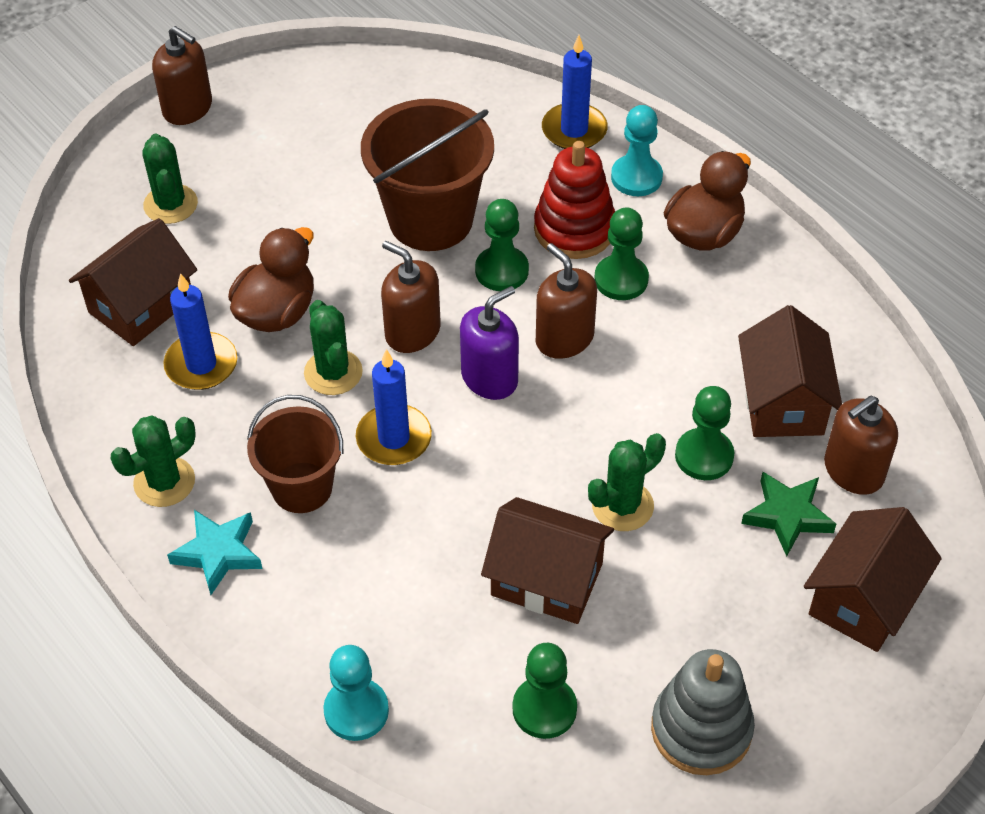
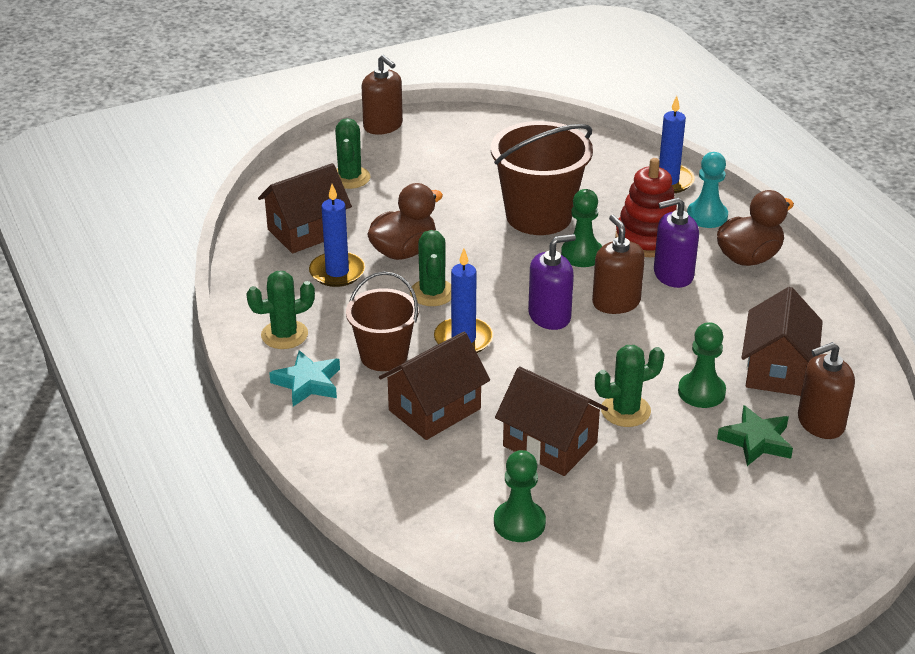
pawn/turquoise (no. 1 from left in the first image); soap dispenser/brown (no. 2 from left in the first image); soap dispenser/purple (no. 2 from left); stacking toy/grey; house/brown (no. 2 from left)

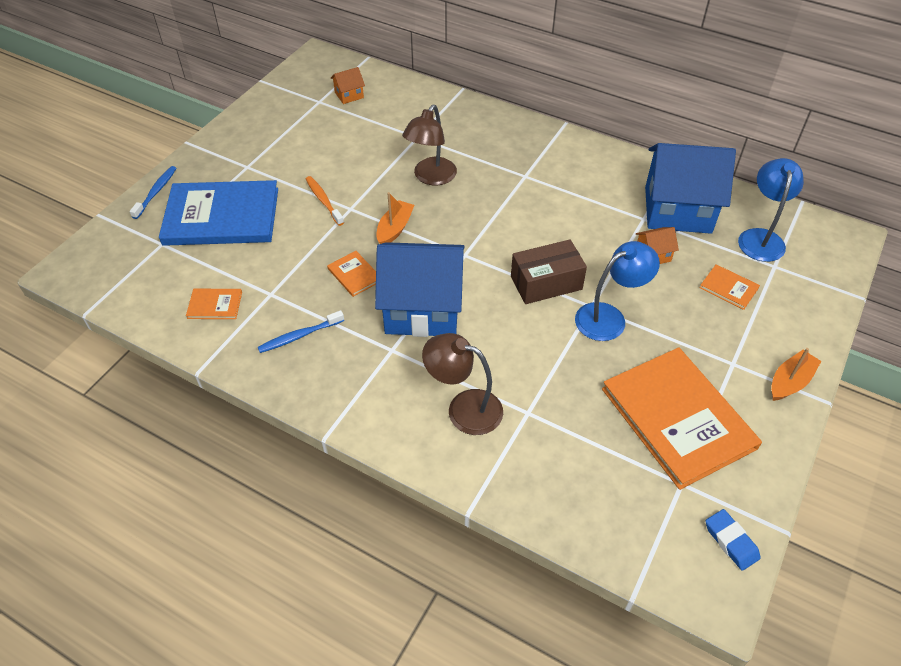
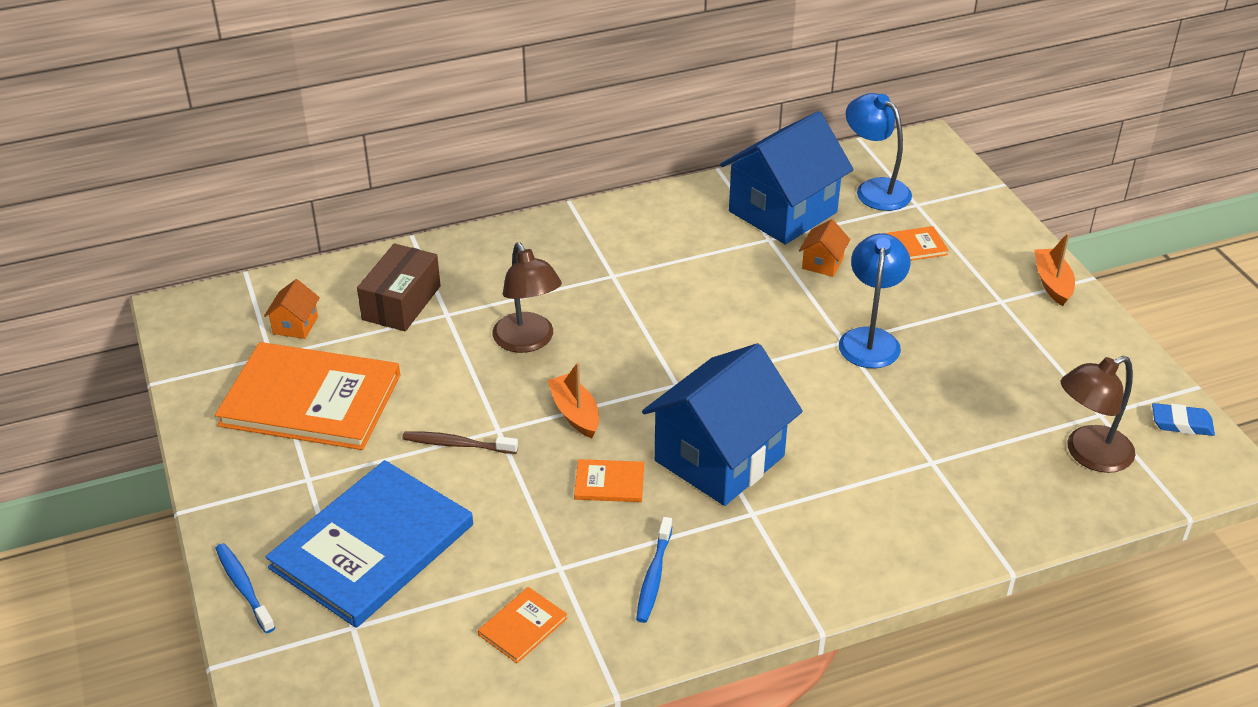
toothbrush/brown; lamp/brown (no. 2 from left); box/brown; book/orange (no. 1 from left)

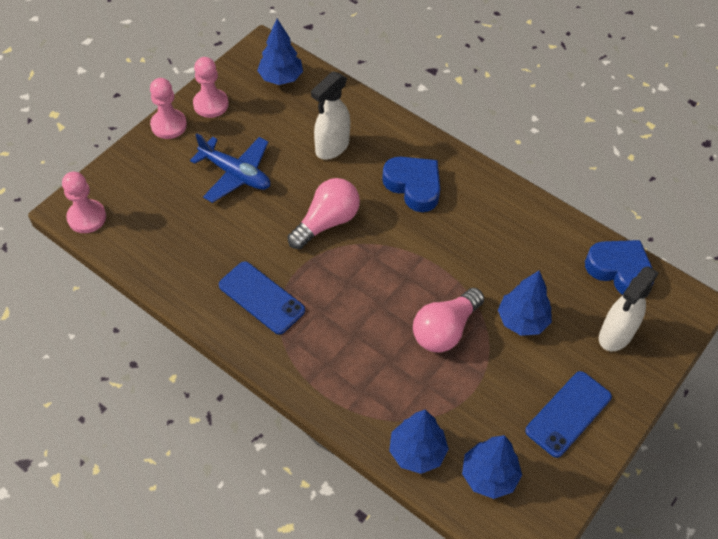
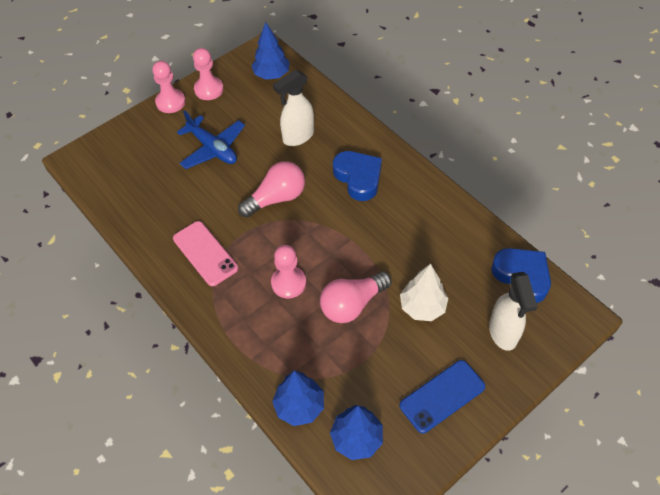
pawn/pink (no. 3 from left); phone/pink; tree/white; spray bottle/white (no. 2 from left)

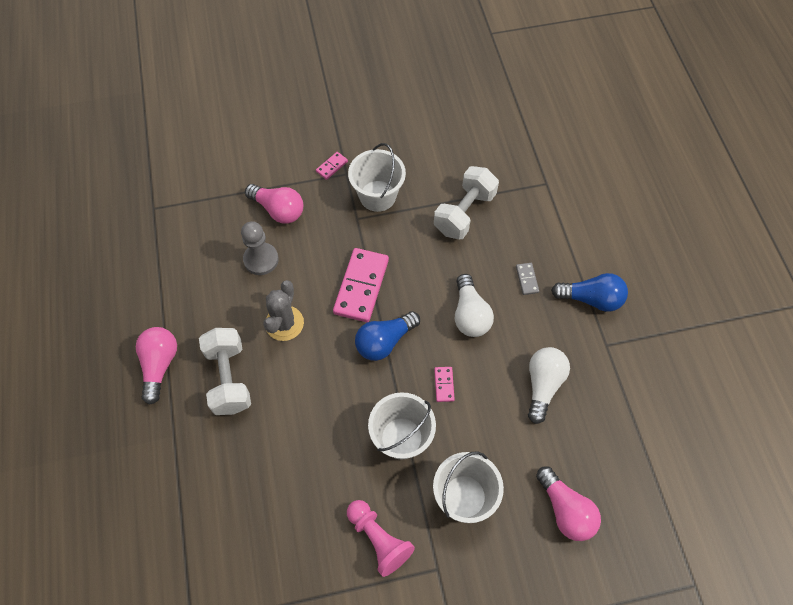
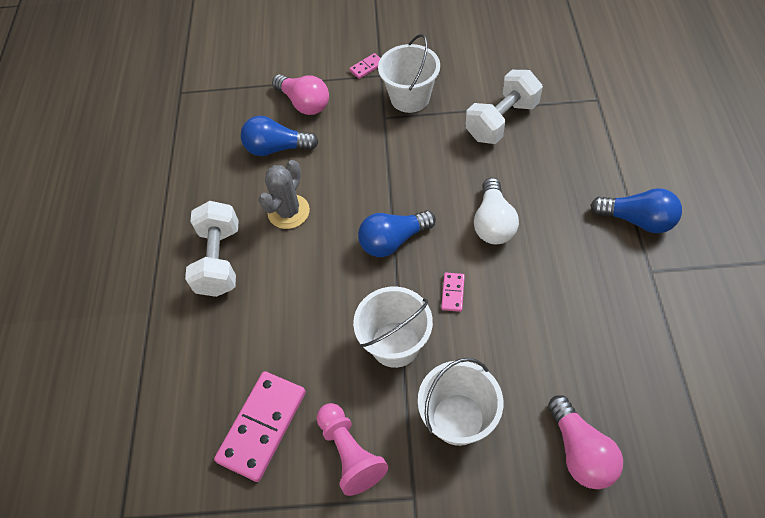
light bulb/pink (no. 1 from left in the first image); light bulb/blue (no. 1 from left); domino/pink (no. 1 from left); domino/grey; light bulb/white (no. 2 from left in the first image)

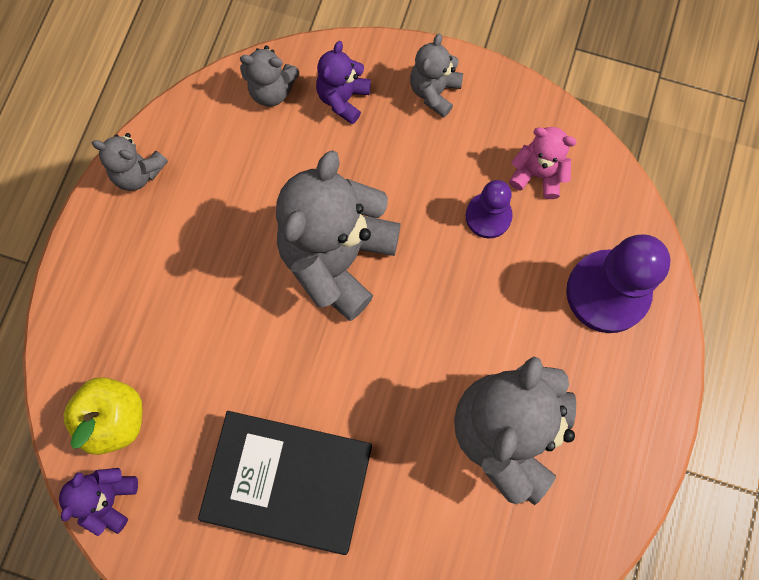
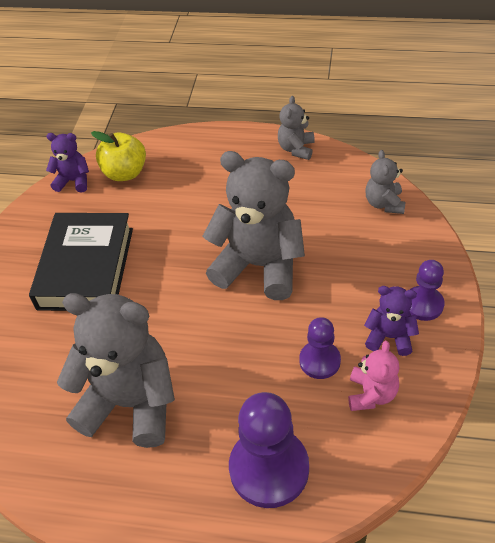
teddy bear/purple (no. 2 from left); pawn/purple (no. 3 from left)

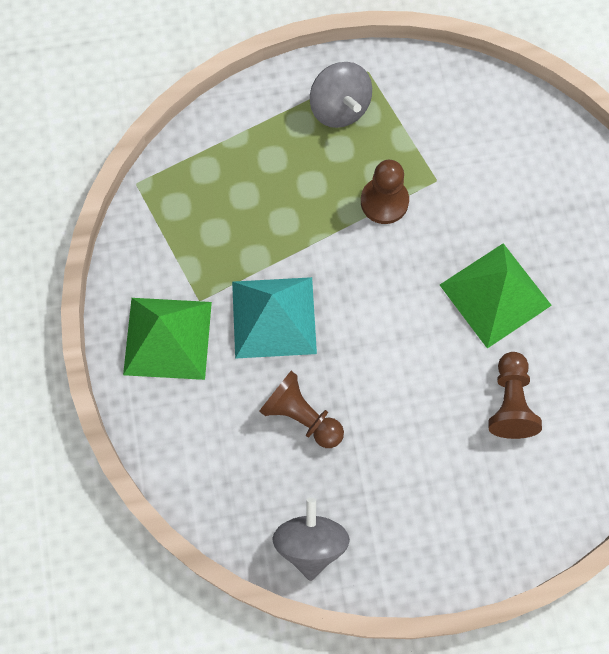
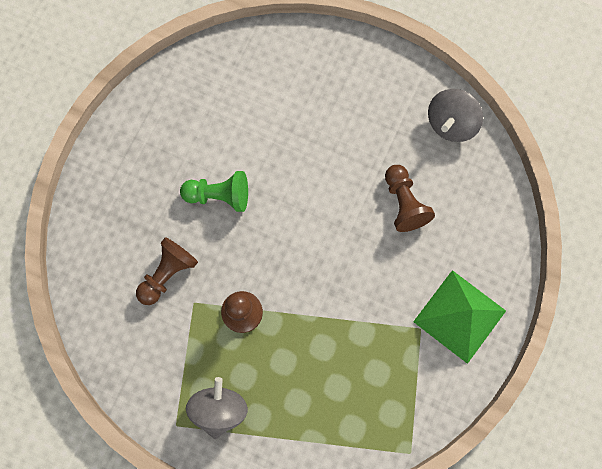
pyramid/turquoise; pawn/green; pawn/brown (no. 1 from left)

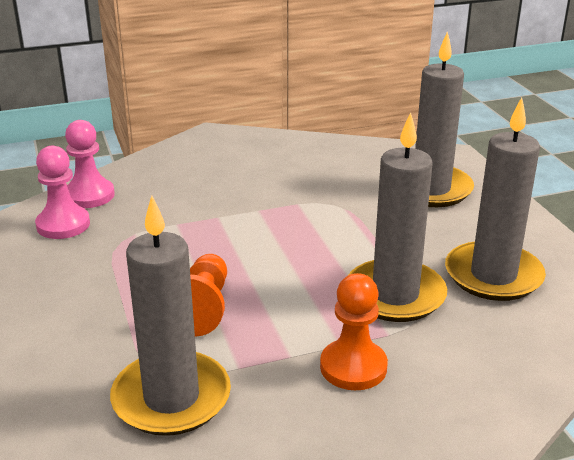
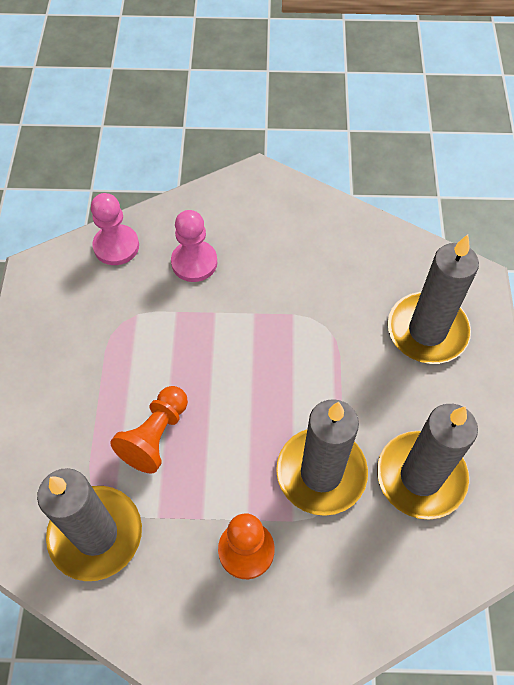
pawn/pink (no. 2 from left)

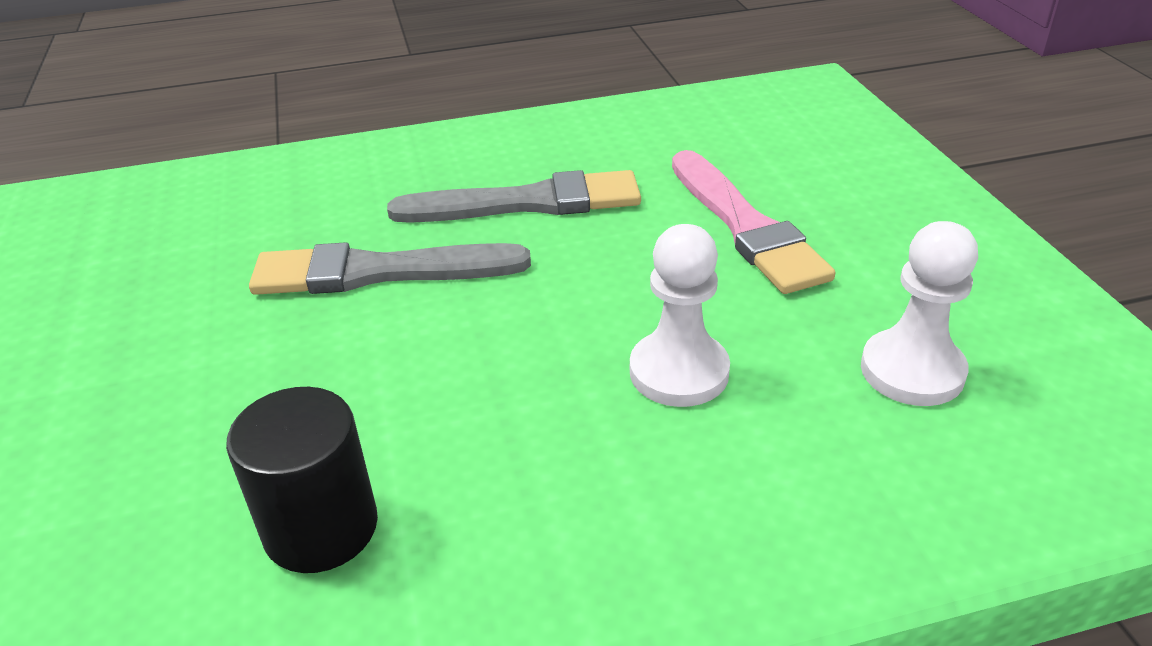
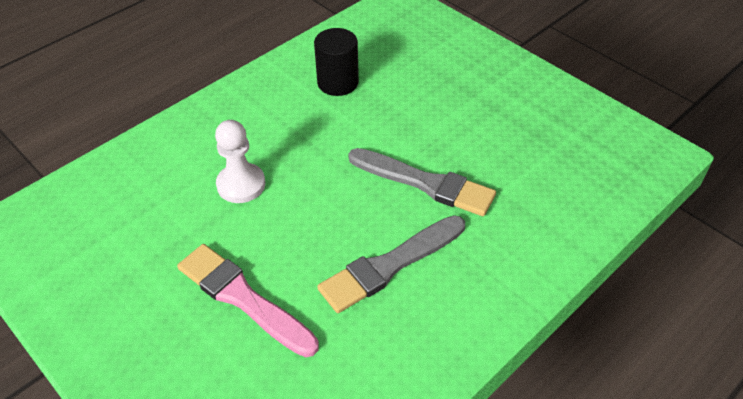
brush/grey (no. 2 from left); pawn/white (no. 2 from left in the first image)

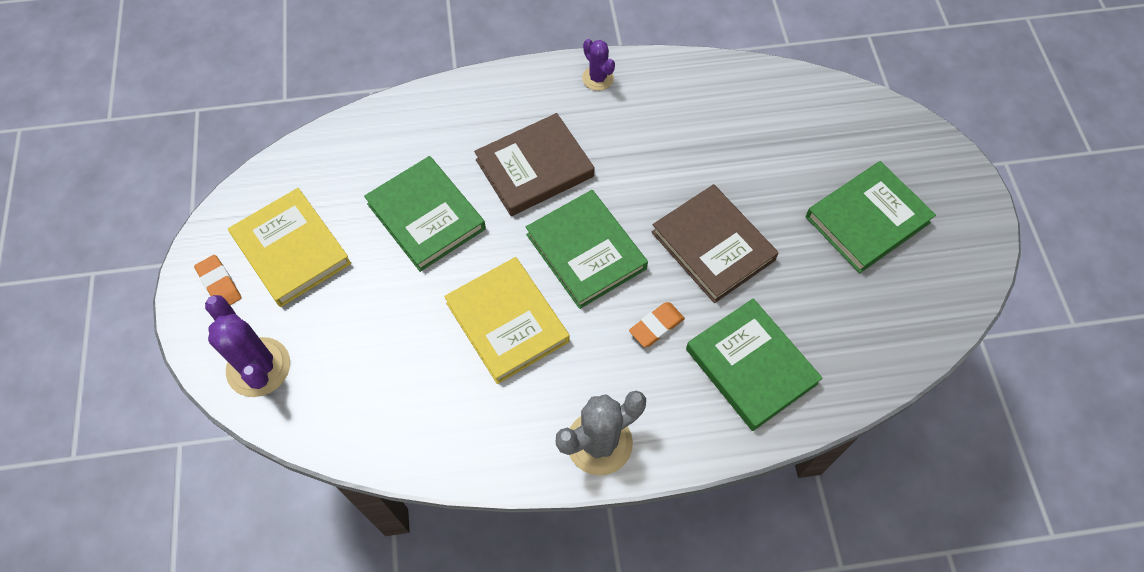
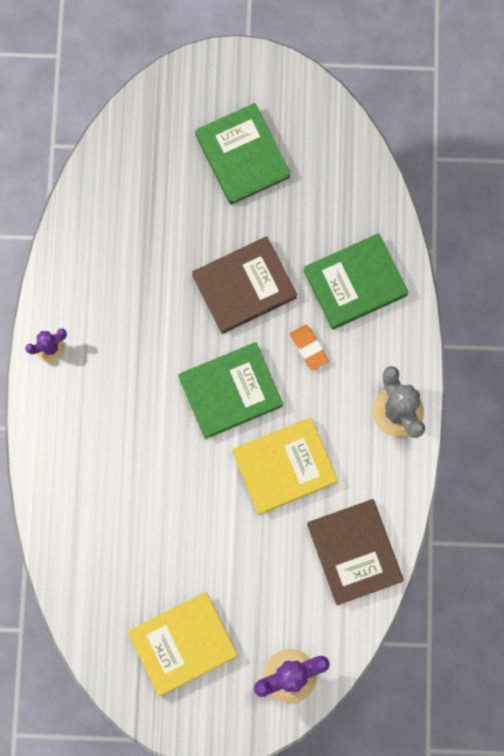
eraser/orange (no. 1 from left in the first image); book/green (no. 1 from left in the first image); book/brown (no. 2 from left)

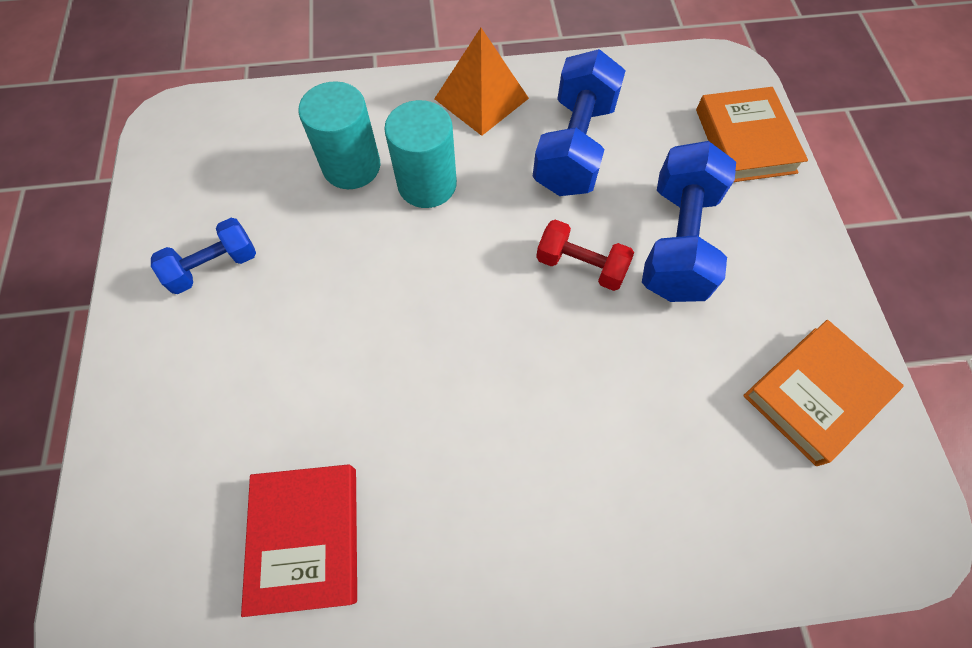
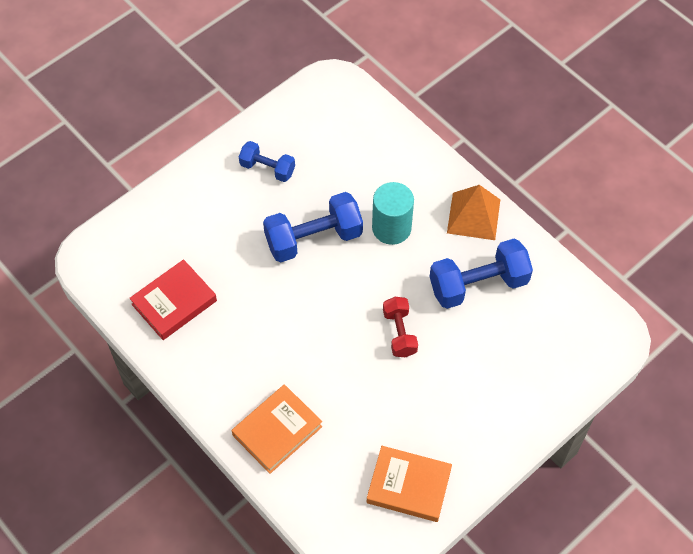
cylinder/turquoise (no. 1 from left in the first image); dumbbell/blue (no. 2 from left); book/orange (no. 1 from left)

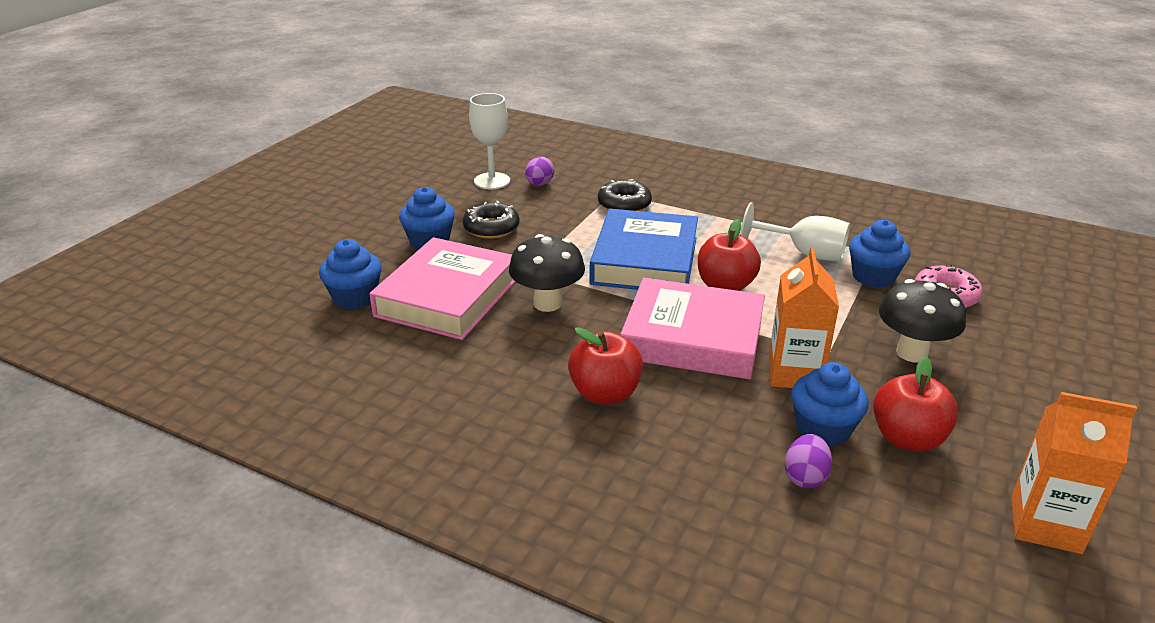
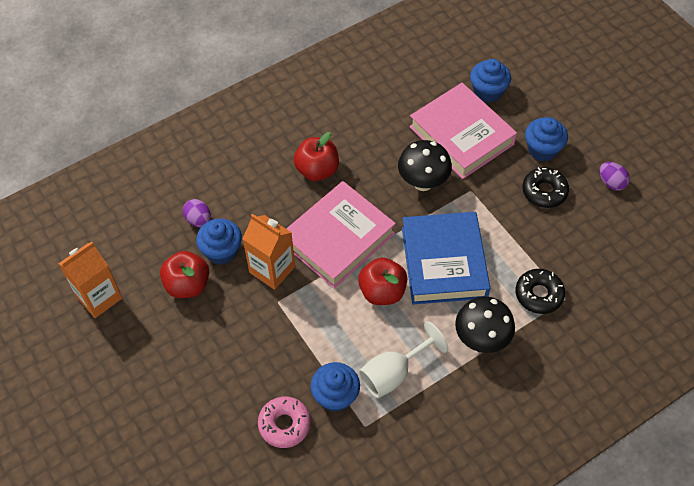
goblet/white (no. 1 from left in the first image); egg/purple (no. 2 from left); book/blue; mushroom/black (no. 2 from left)

